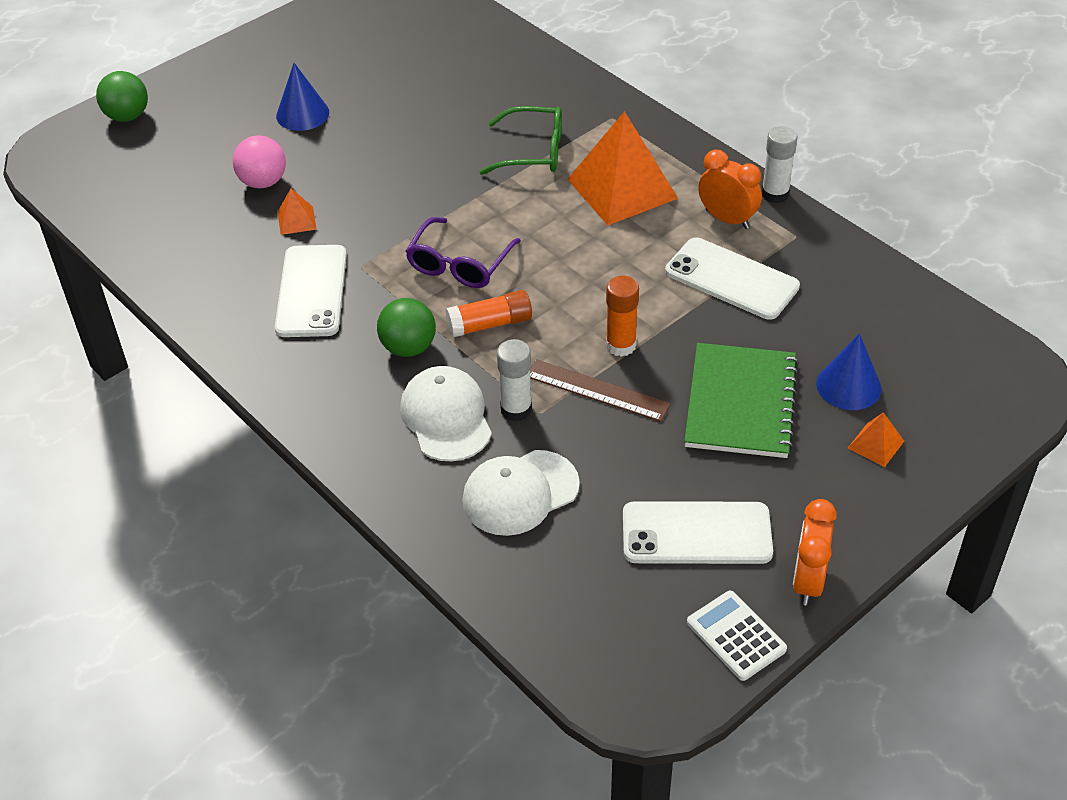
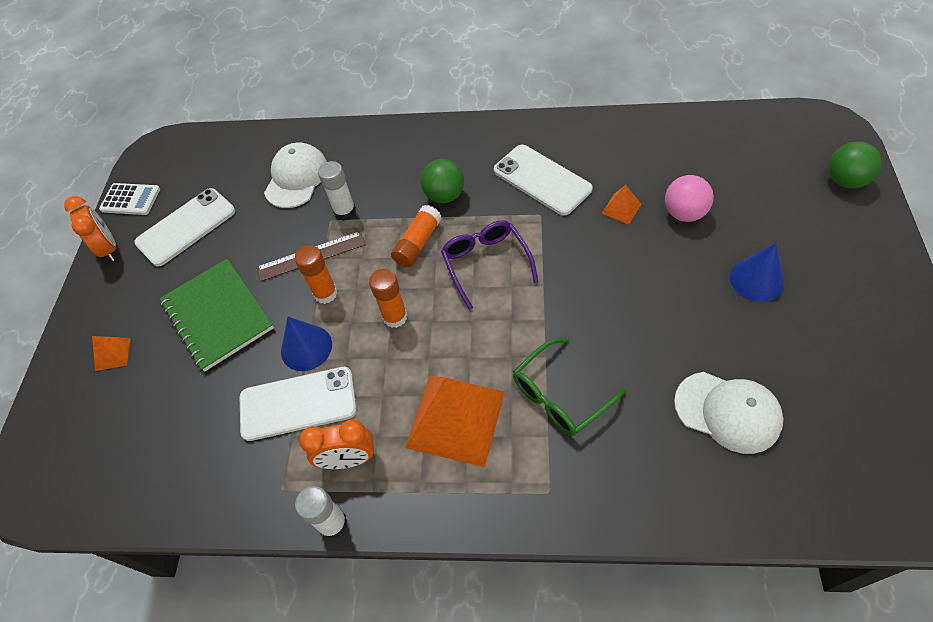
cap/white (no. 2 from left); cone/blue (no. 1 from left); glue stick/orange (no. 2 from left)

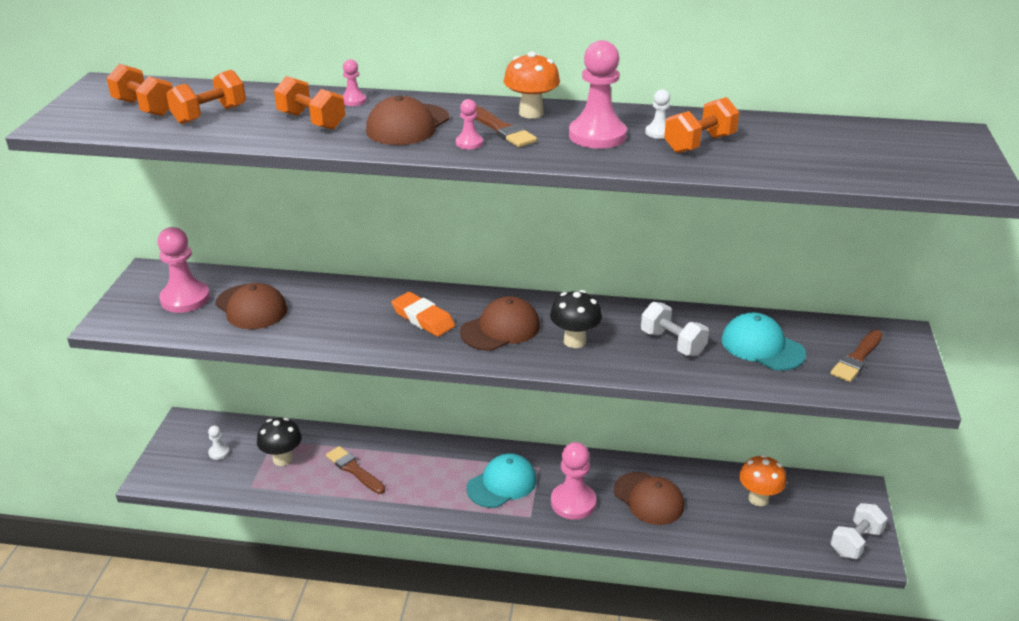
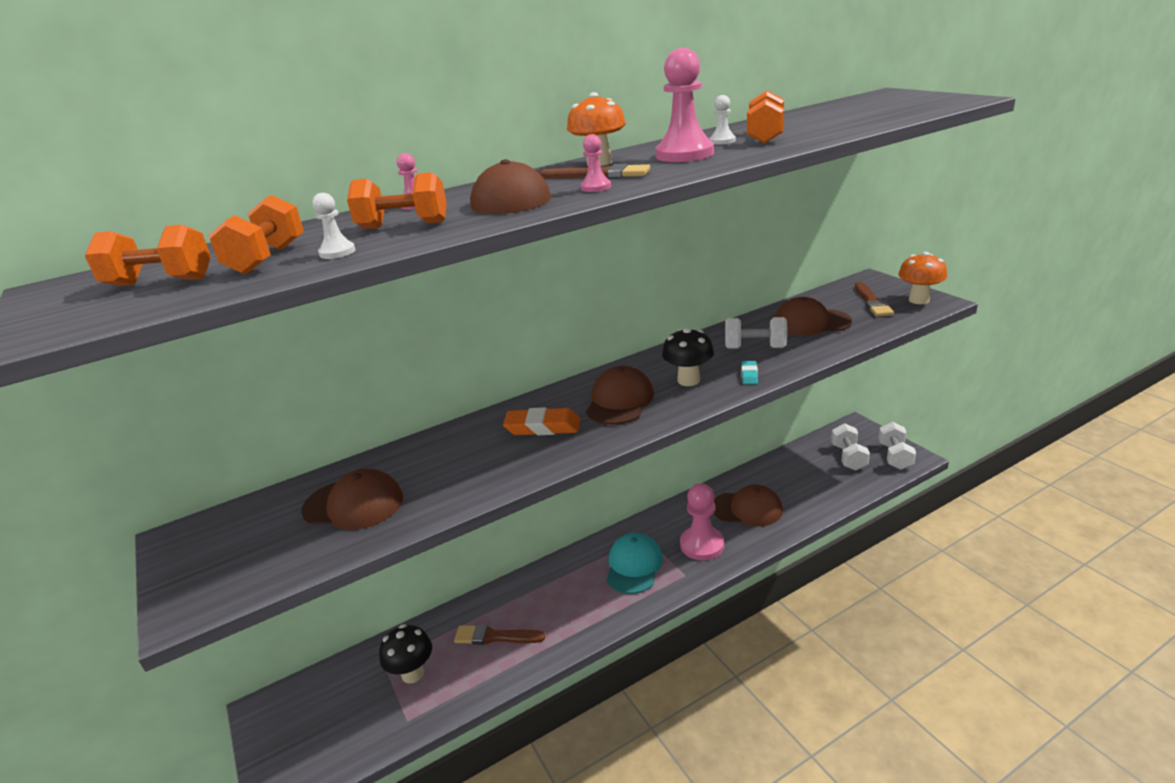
pawn/pink (no. 1 from left in the first image); pawn/white (no. 1 from left); cap/brown (no. 5 from left); mushroom/orange (no. 2 from left); eraser/turquoise; dumbbell/white (no. 2 from left)

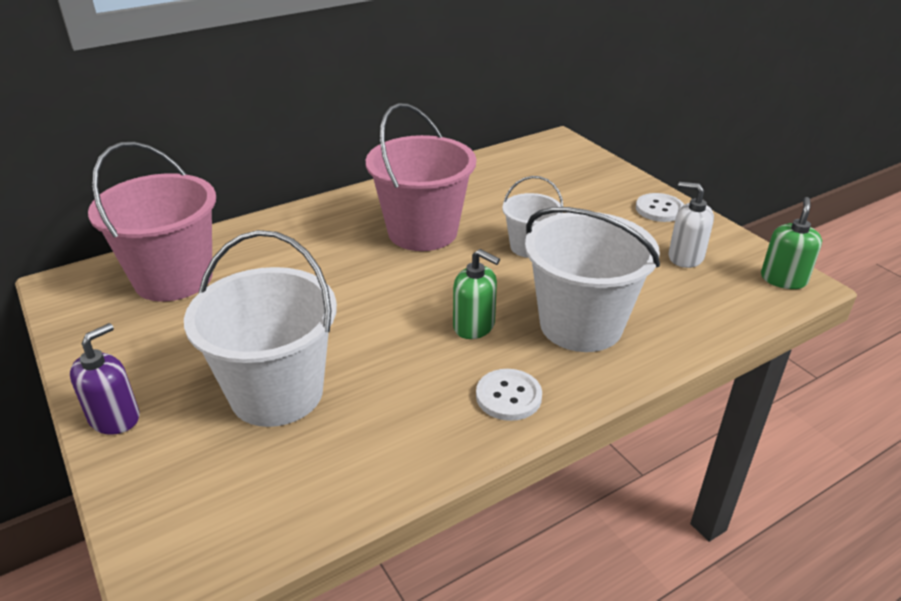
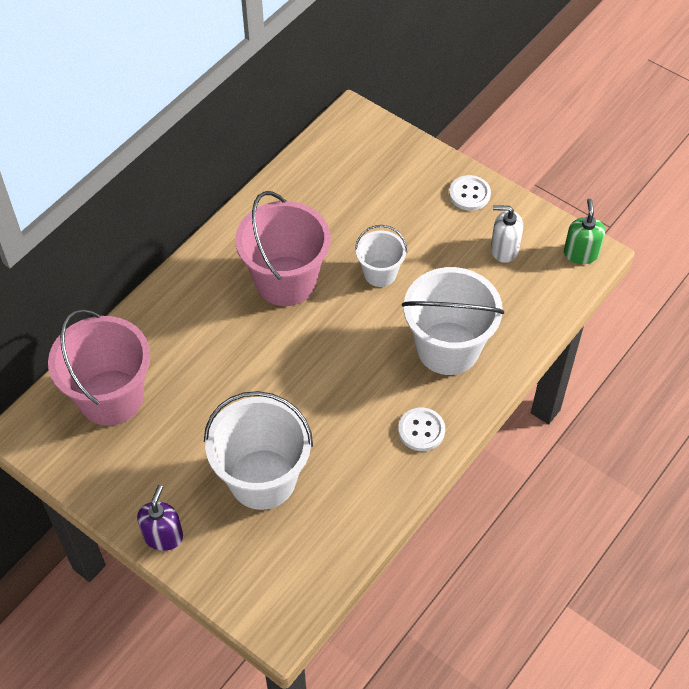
soap dispenser/green (no. 1 from left in the first image)

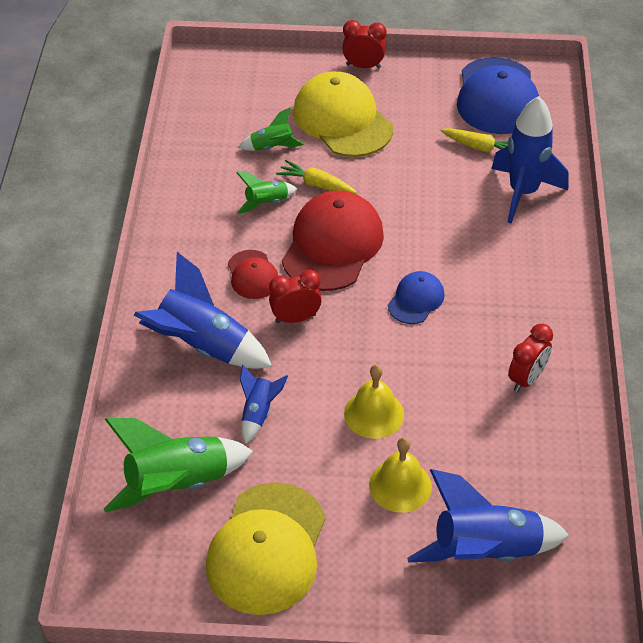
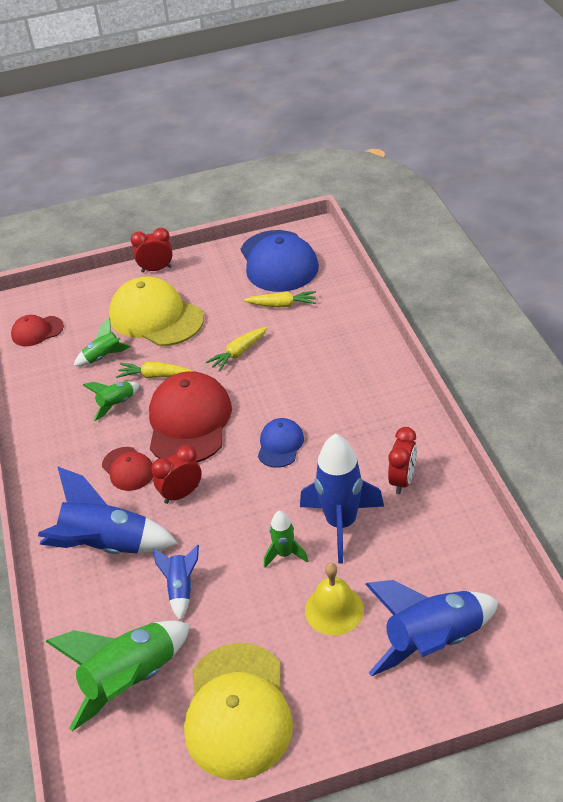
rocket/green (no. 4 from left); rocket/blue (no. 3 from left); cap/red (no. 1 from left); carrot/yellow (no. 2 from left)

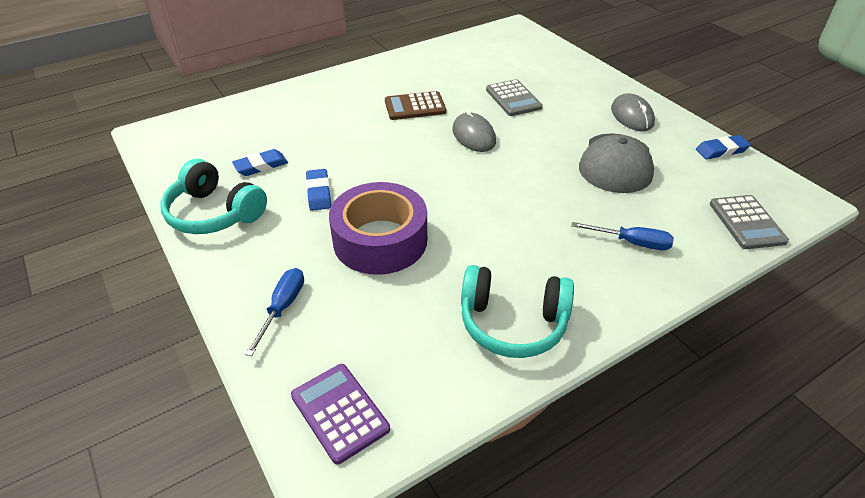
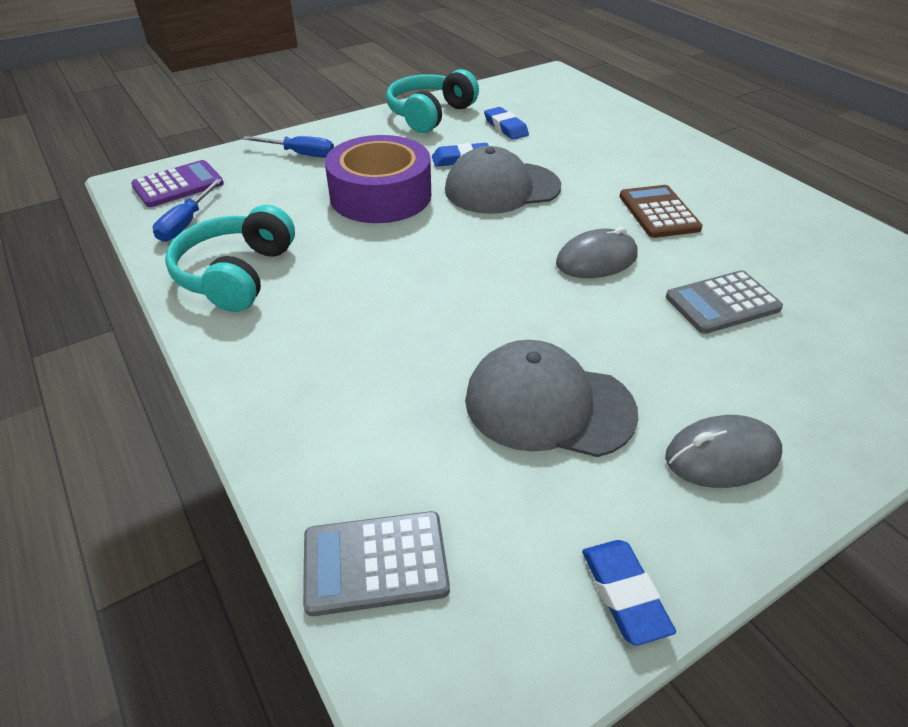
screwdriver/blue (no. 1 from left); cap/grey (no. 1 from left)

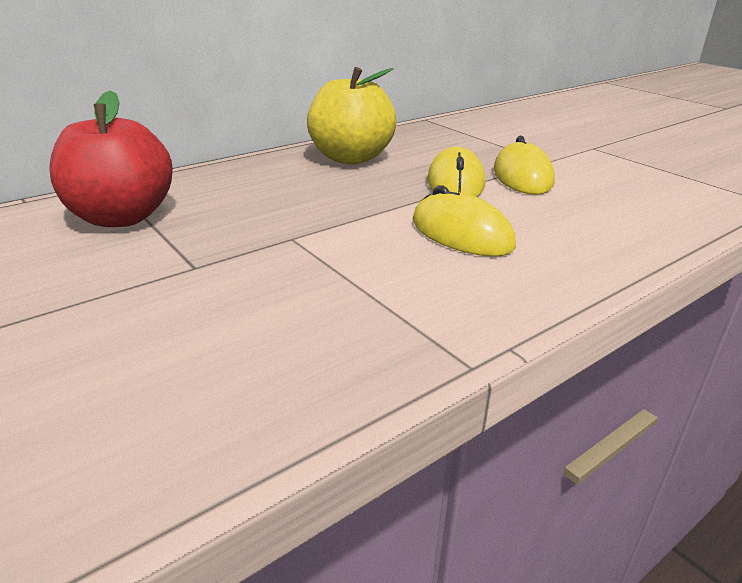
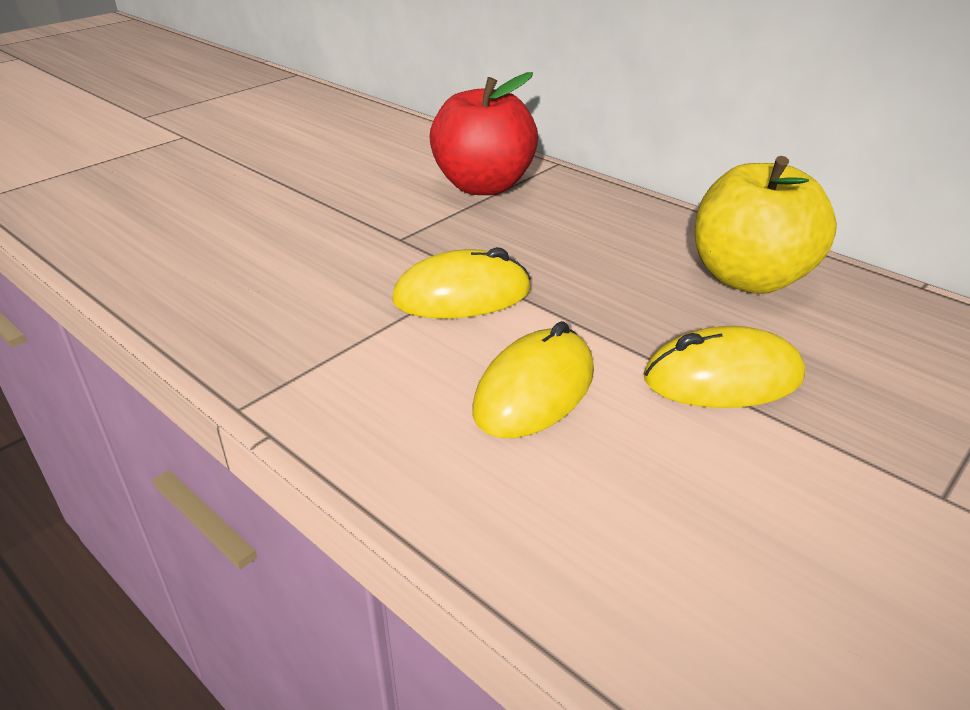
mouse/yellow (no. 1 from left)

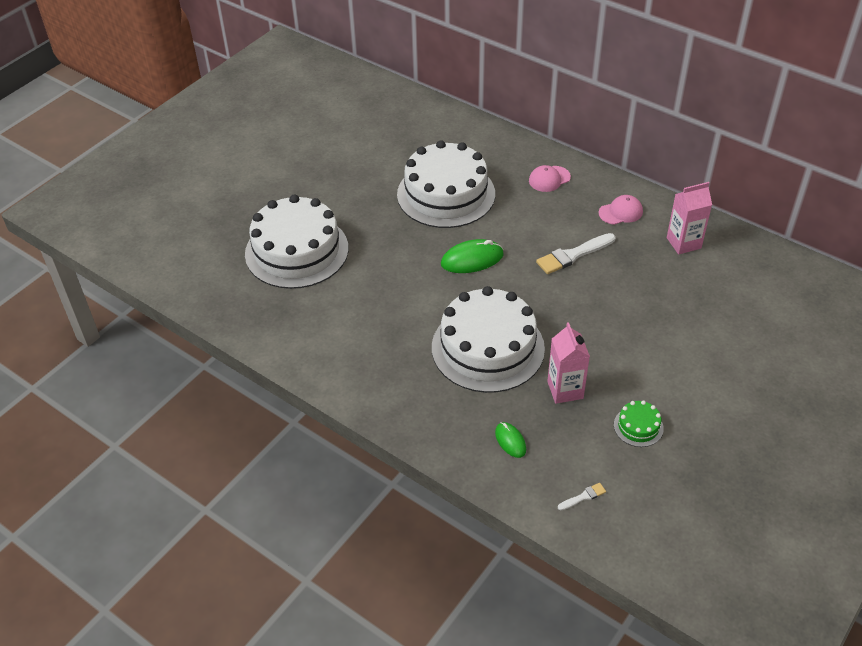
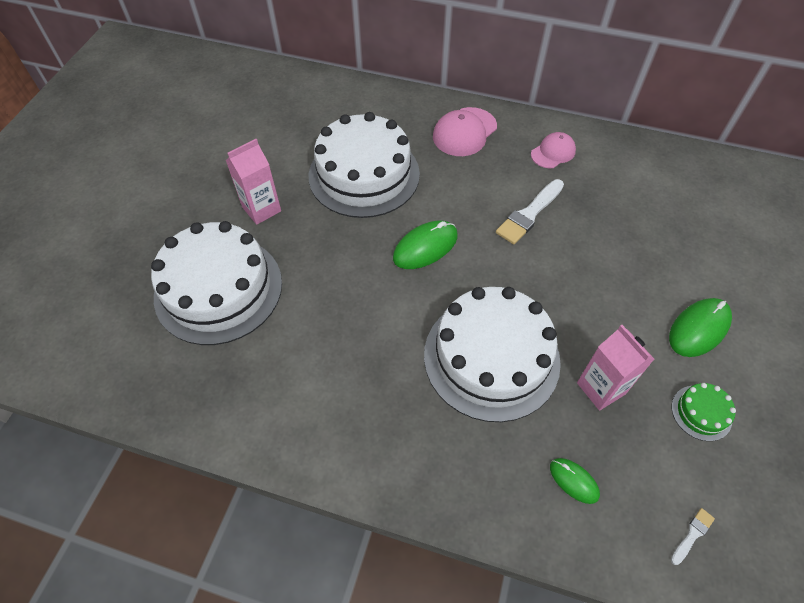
cap/pink (no. 1 from left); carton/pink (no. 1 from left); mouse/green (no. 3 from left)

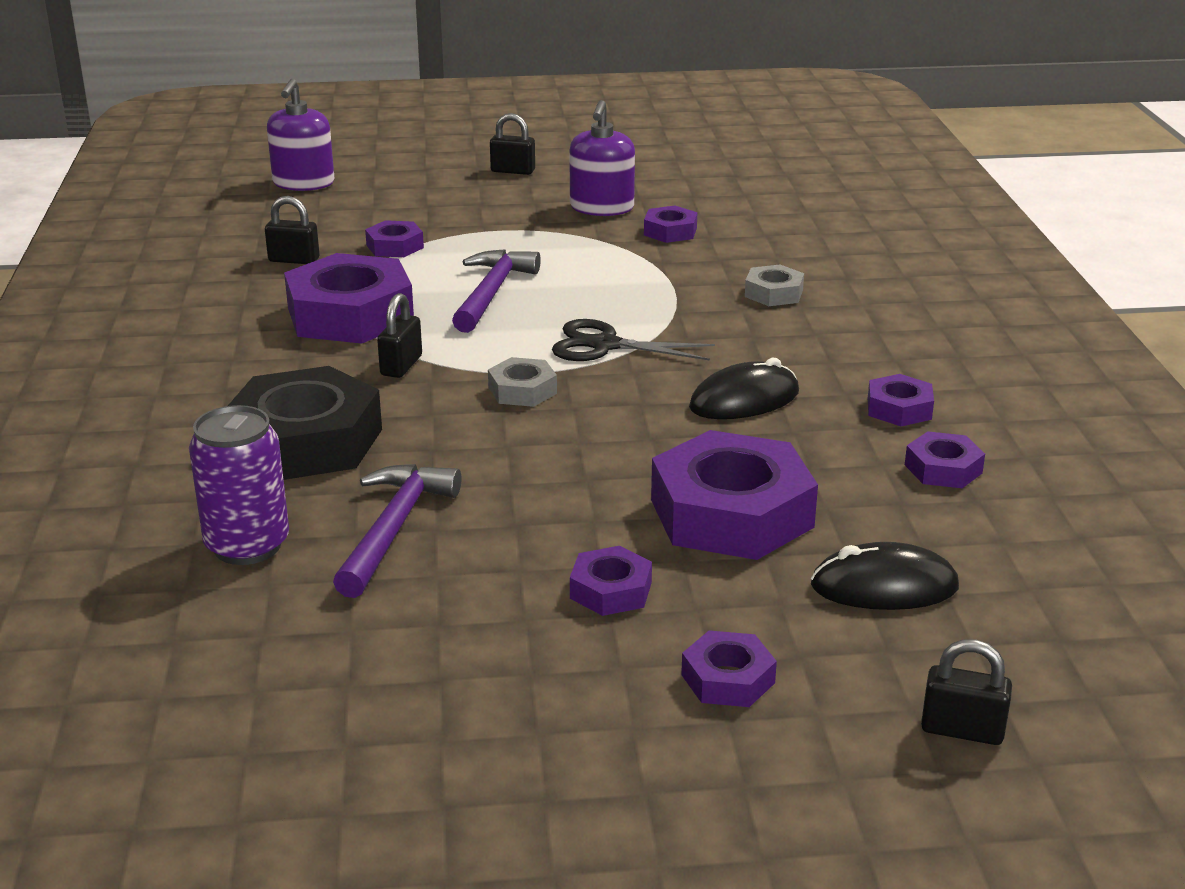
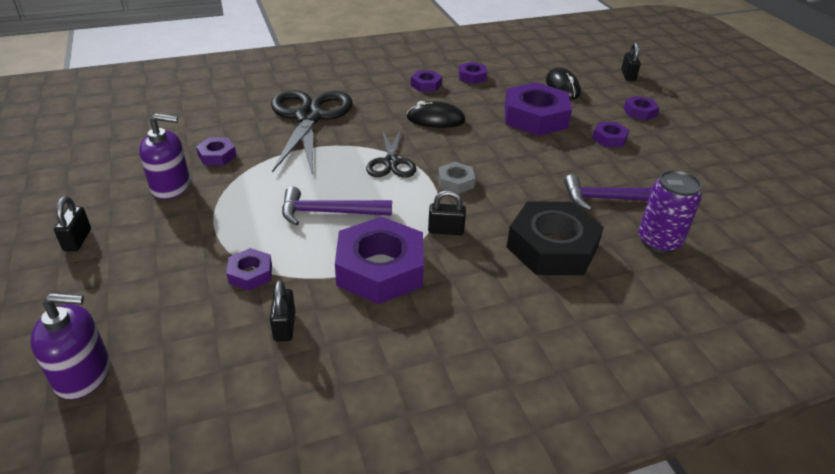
mouse/black (no. 1 from left); scissors/black (no. 1 from left)

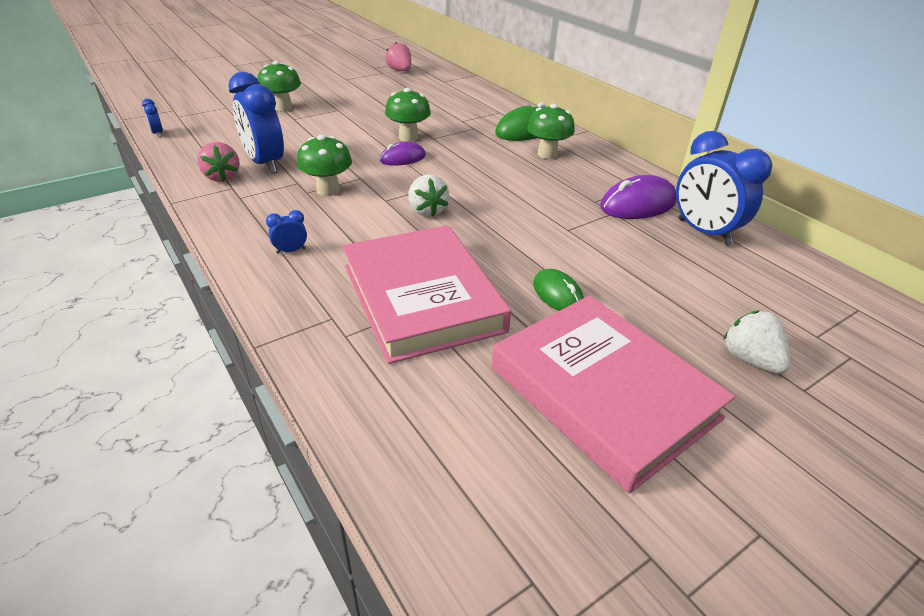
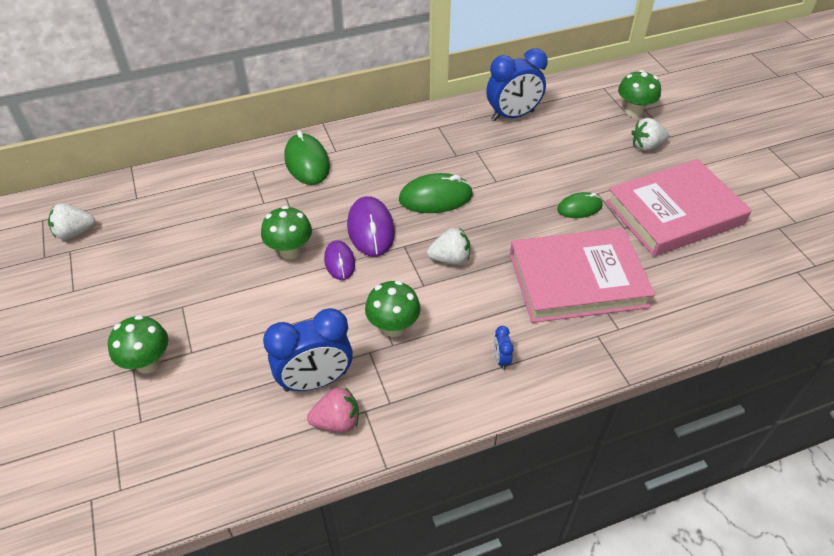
clock/blue (no. 1 from left in the first image); strawberry/white (no. 1 from left); mushroom/green (no. 4 from left); mouse/purple (no. 2 from left); mouse/green (no. 2 from left)

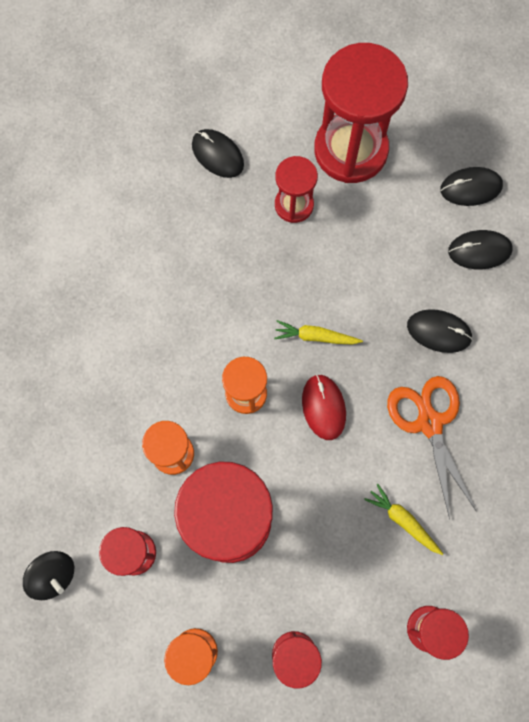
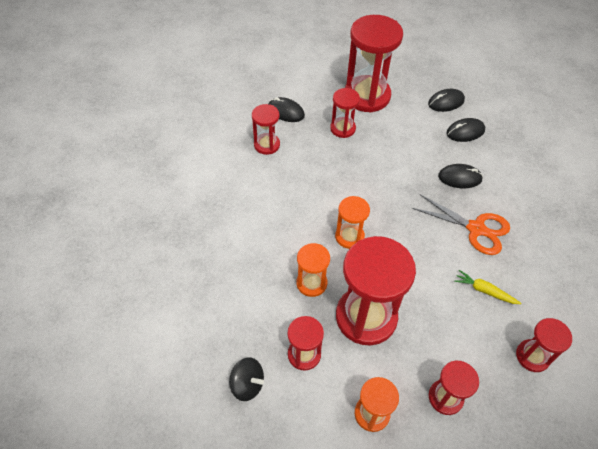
carrot/yellow (no. 1 from left in the first image); mouse/red; scissors/orange; hourglass/red (no. 1 from left)

